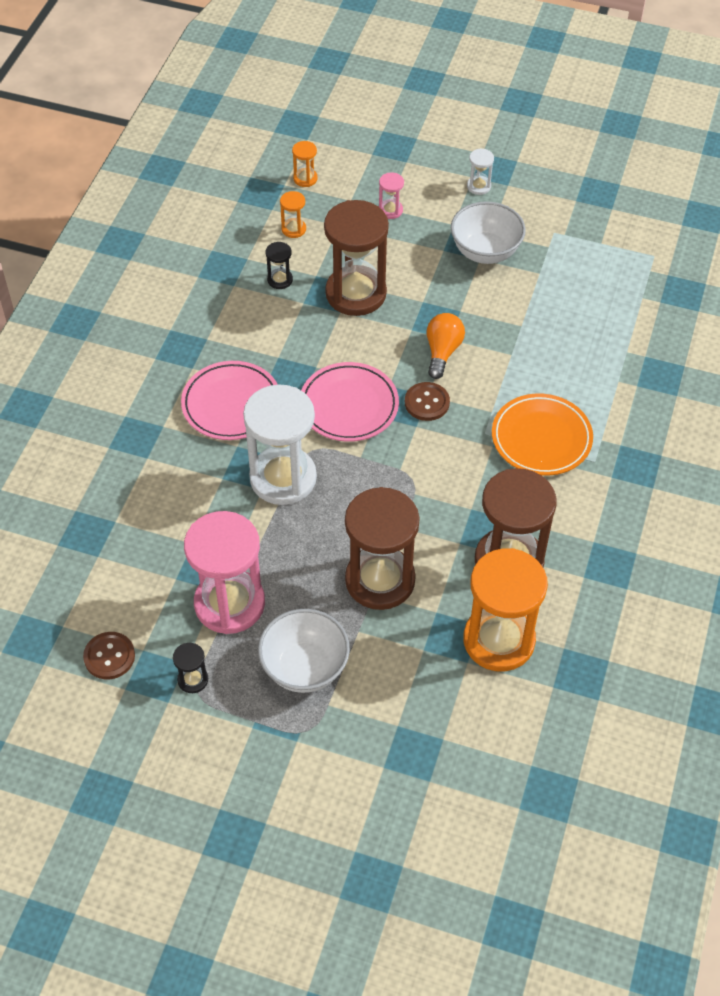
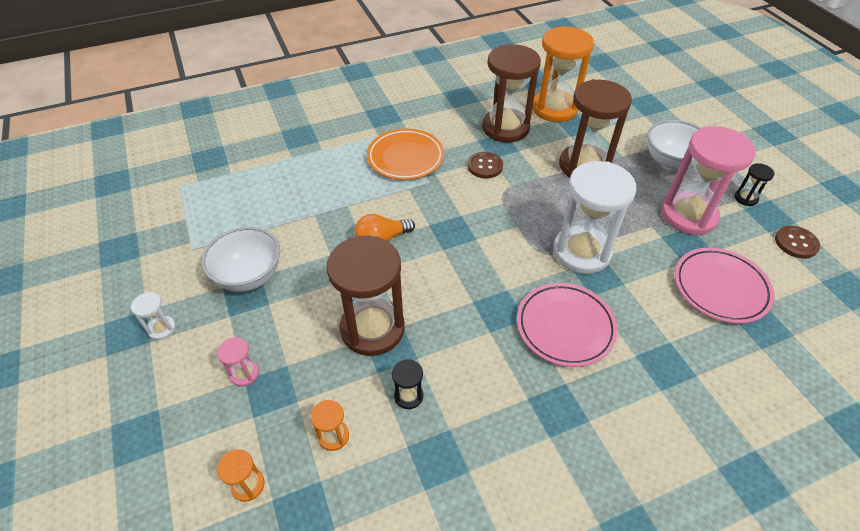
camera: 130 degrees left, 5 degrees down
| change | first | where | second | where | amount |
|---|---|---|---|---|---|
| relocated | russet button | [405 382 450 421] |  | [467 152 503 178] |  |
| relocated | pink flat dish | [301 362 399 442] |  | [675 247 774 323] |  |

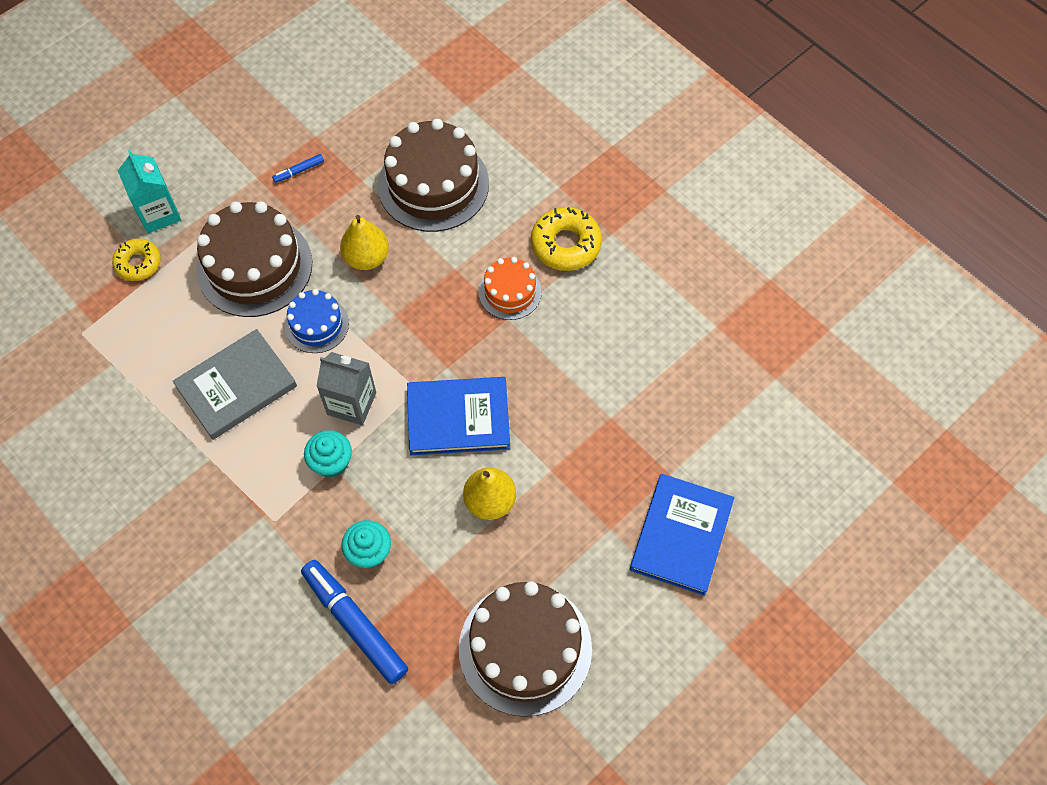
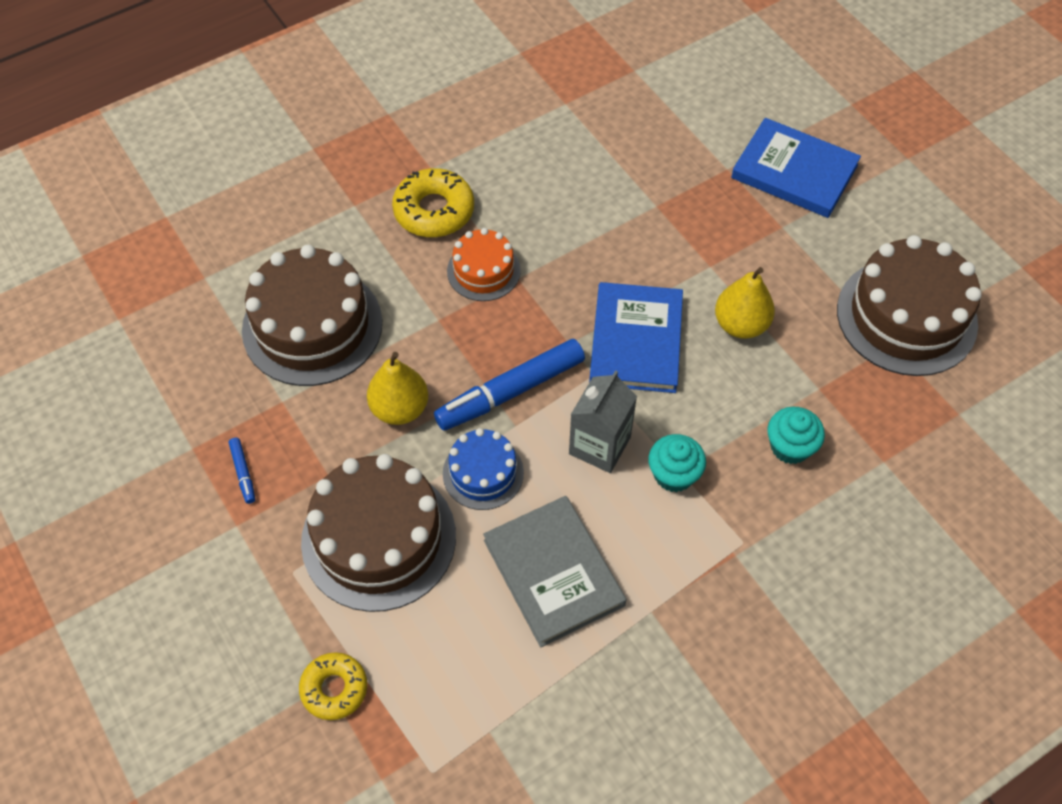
camera: 80 degrees left, 5 degrees down
| change | first | where | second | where | amount |
|---|---|---|---|---|---|
| relocated | cobalt marker | [301 560 408 684] |  | [434 339 585 430] |  |
| missing | aqua milk carton | [118 150 181 233] |  |  |  |

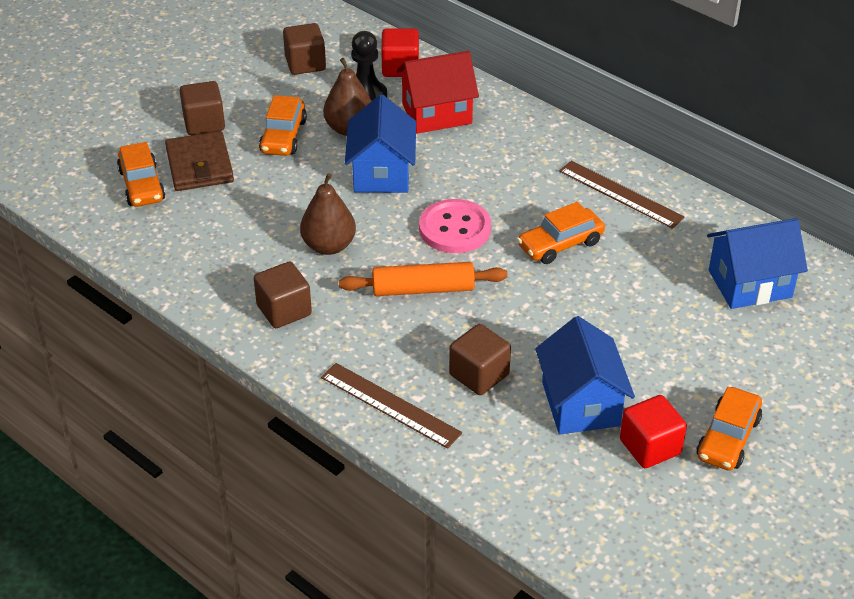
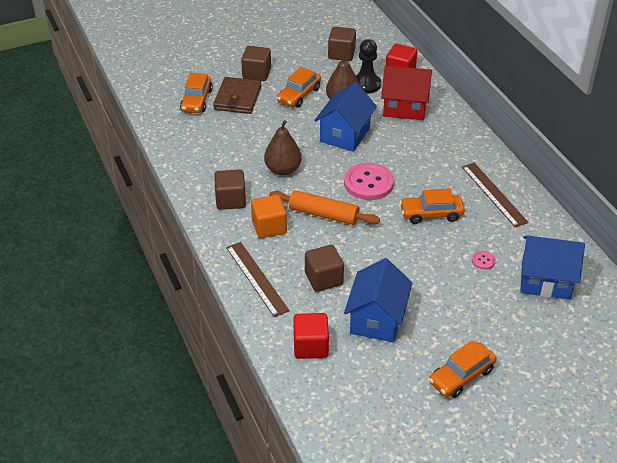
camera: 25 degrees right, 0 degrees up
| change | first | where | second | where | amount |
|---|---|---|---|---|---|
| appeared |  |  | orange-coloured solid cube | [251 195 287 238] |  |
| relocated | scarlet solid cube | [620 395 687 468] |  | [293 313 329 359] |  |
| appeared |  |  | pink button | [472 251 496 270] |  |

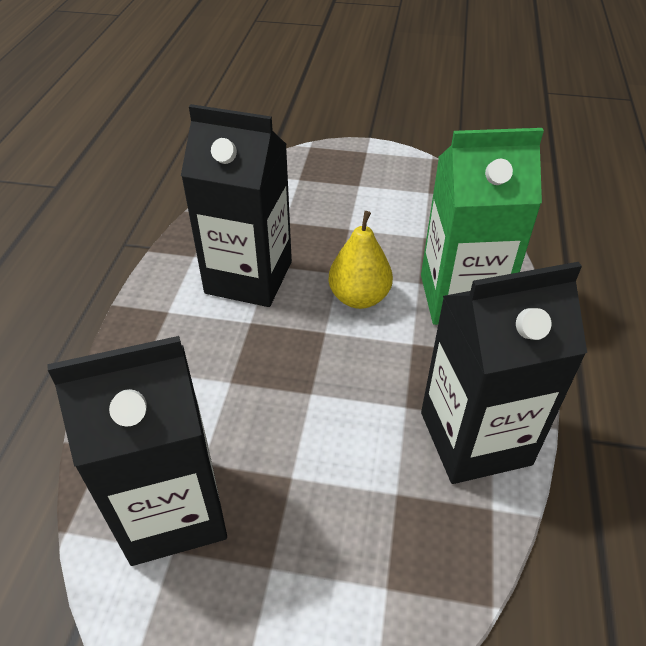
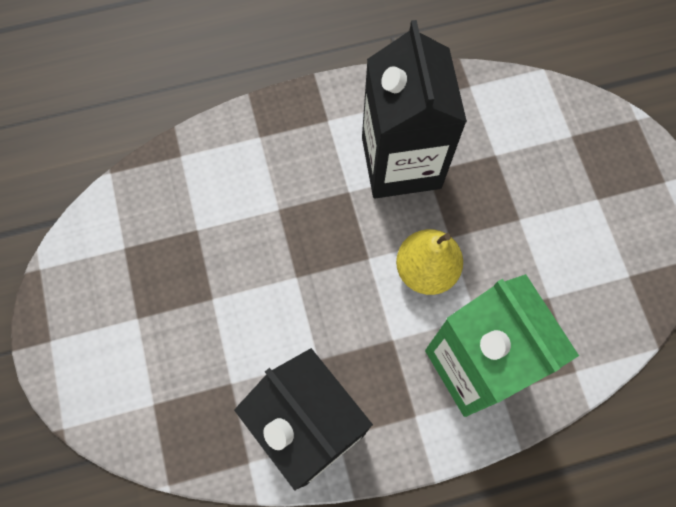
camera: 65 degrees right, 25 degrees up
| change | first | where | second | where | amount |
|---|---|---|---|---|---|
| missing | ebony milk carton | [48 336 227 566] |  |  |  |

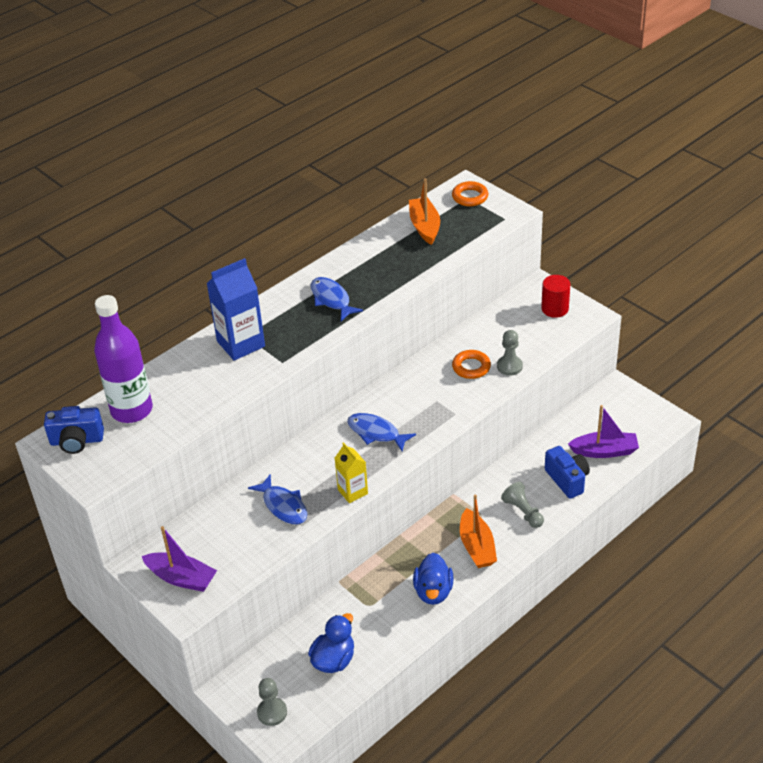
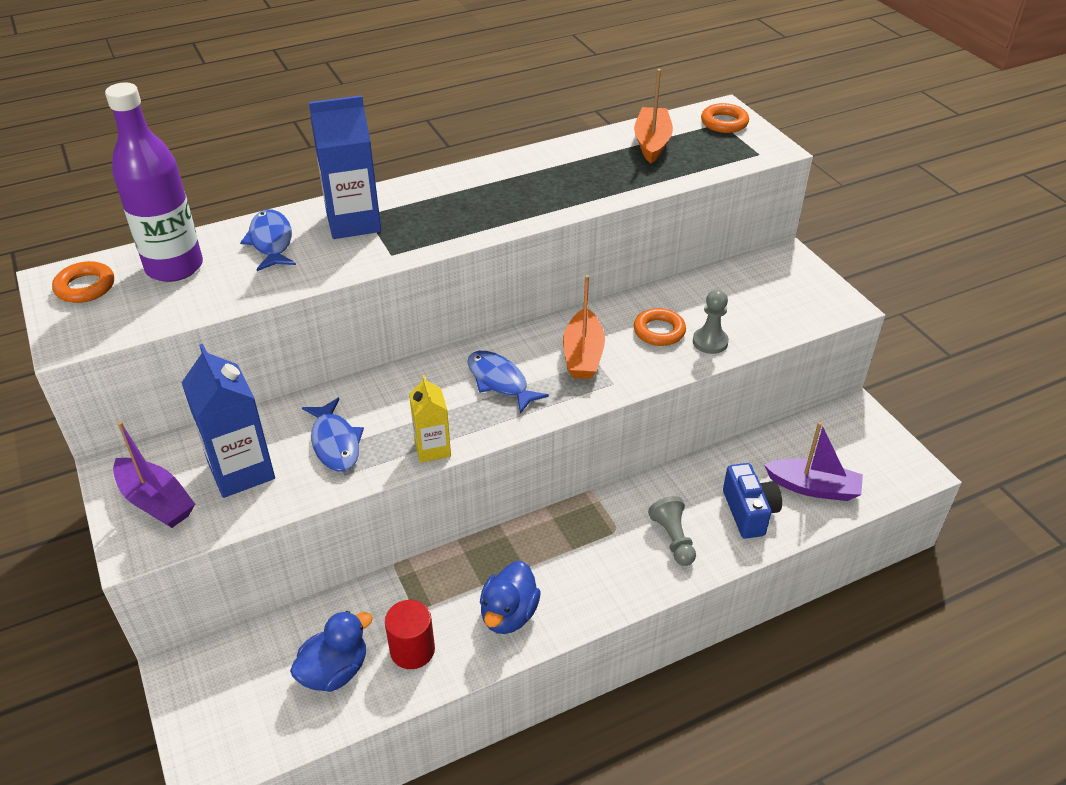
camera: 15 degrees right, 0 degrees up
| change | first | where | second | where | amount |
|---|---|---|---|---|---|
| exchanged | cobalt photo camera | [44 406 104 454] | orange-coloured hoop | [52 261 114 303] |  |
| appeared |  |  | cobalt milk carton | [182 344 275 498] |  |
| relocated | cobalt fish figure | [311 277 363 321] |  | [240 210 296 271] |  |
| relocated | scarlet cylinder shape | [541 275 570 318] |  | [385 600 435 669] |  |
| relocated | orange-coloured sailboat | [460 494 497 568] |  | [563 275 605 379] |  |
| missing | gray game pawn | [257 678 287 726] |  |  |  |

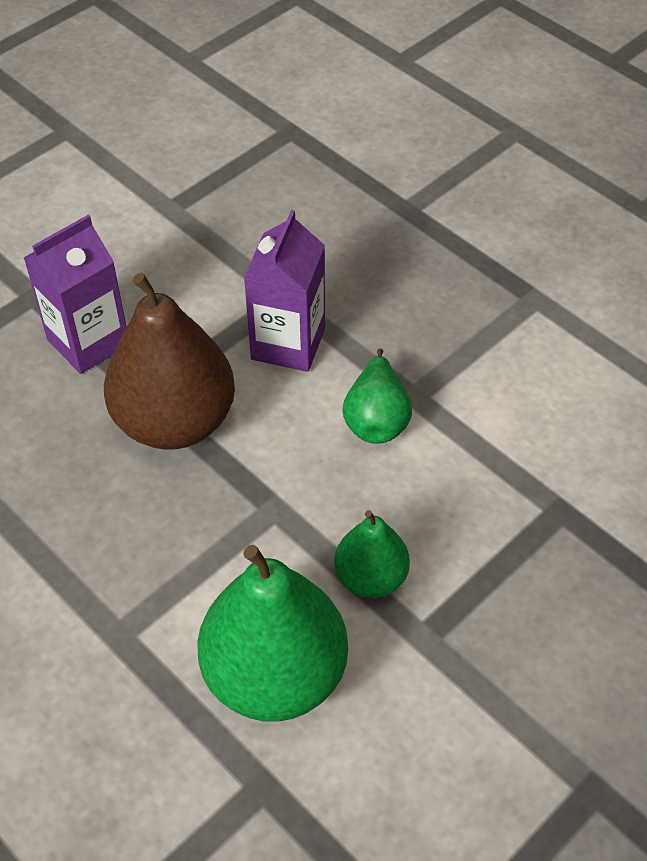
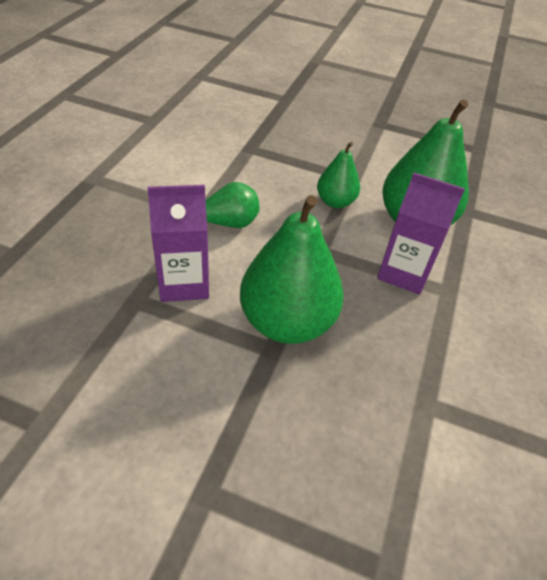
camera: 120 degrees left, 5 degrees down
| change | first | where | second | where | amount |
|---|---|---|---|---|---|
| colour | russet toy pear | [104 273 235 450] | emerald toy pear | [240 195 344 344] |  |
| relocated | purple milk carton | [24 215 127 374] |  | [377 172 465 295] |  |

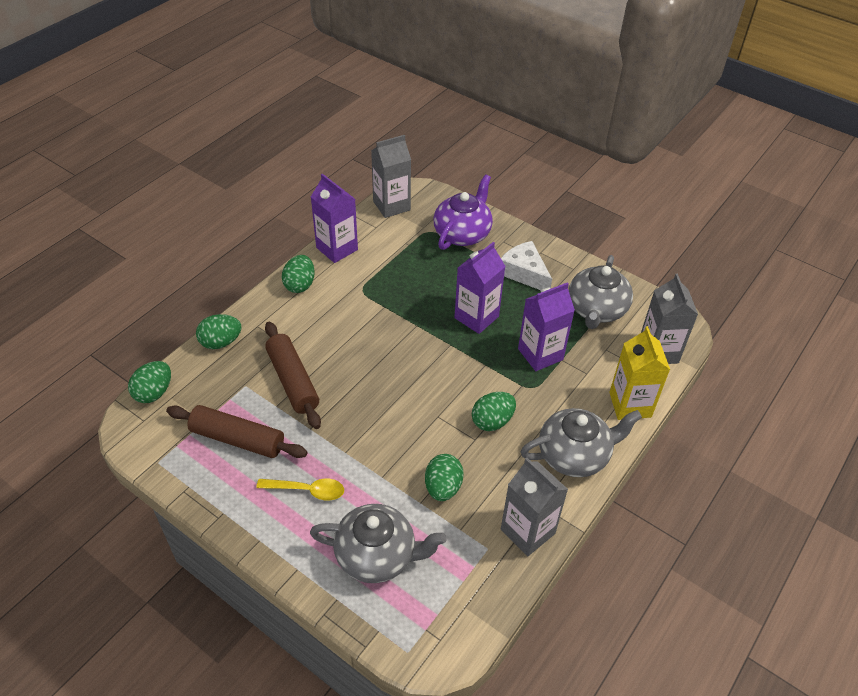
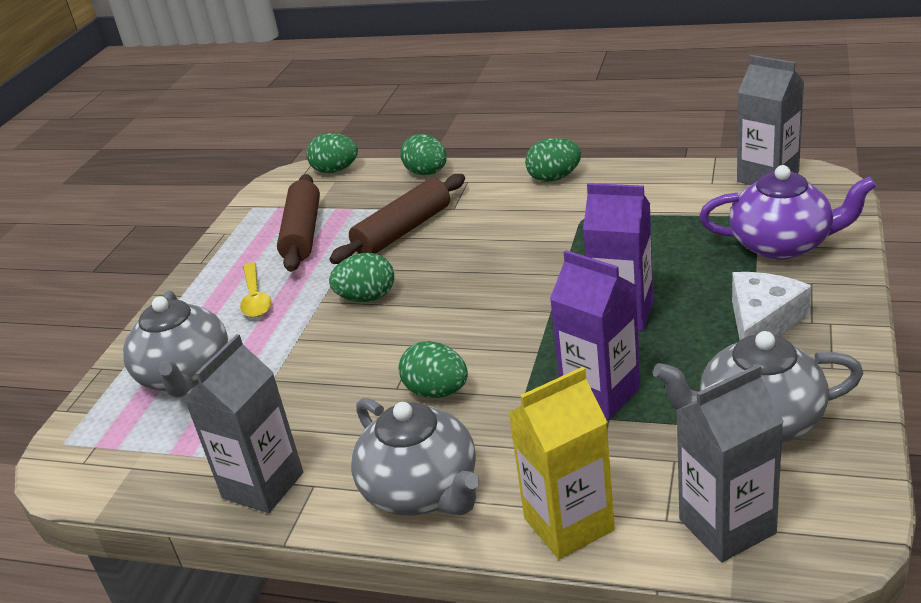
camera: 75 degrees right, 15 degrees down
| change | first | where | second | where | amount |
|---|---|---|---|---|---|
| relocated | emerald egg | [425 454 464 501] |  | [329 253 394 302] |  |
| missing | purple milk carton | [311 174 358 263] |  |  |  |

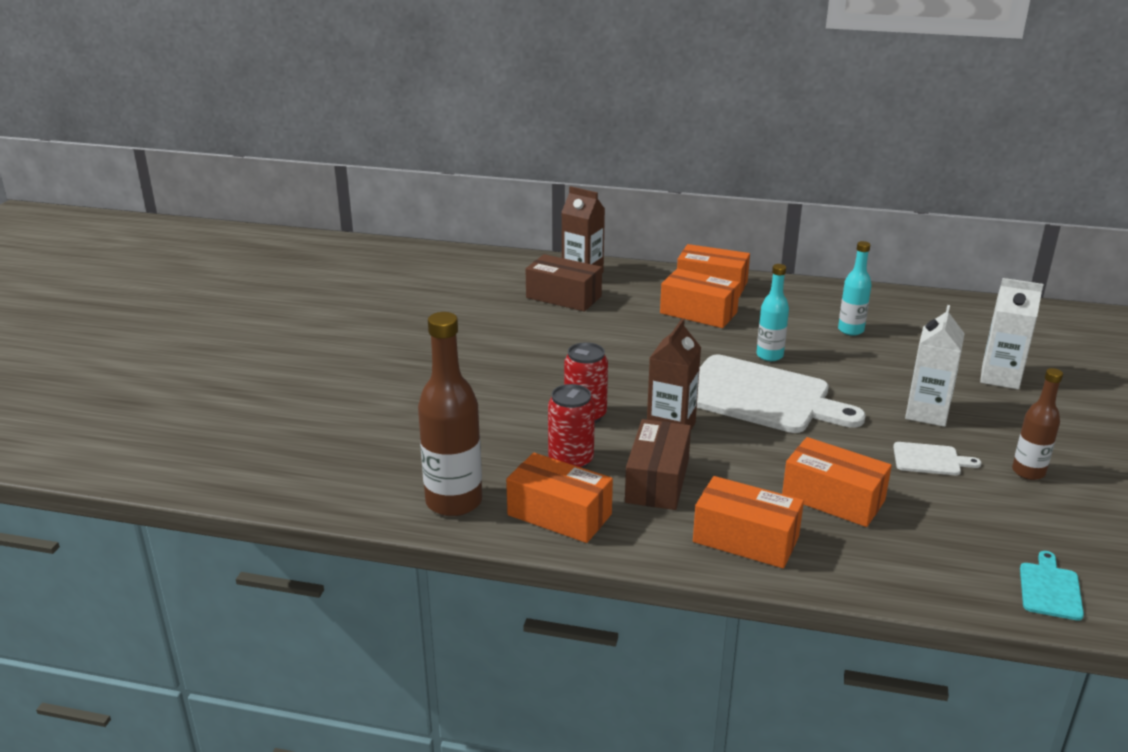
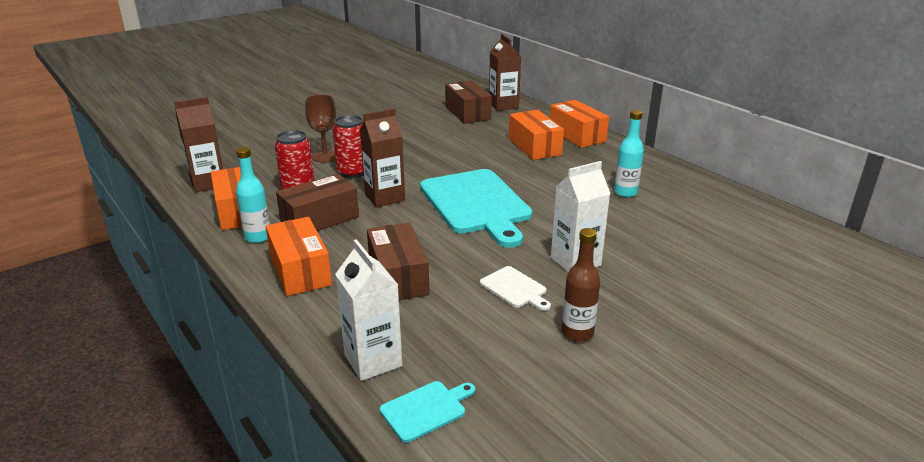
camera: 40 degrees right, 0 degrees up
| change | first | where | second | where | amount |
|---|---|---|---|---|---|
| exchanged | russet bottle | [418 312 482 516] | russet milk carton | [174 97 223 192] |  |
| relocated | aqua bottle | [757 264 789 361] |  | [236 147 270 243] |  |
| appeared |  |  | russet chalice | [305 94 336 162] |  |
| relocated | snow-white milk carton | [980 278 1043 389] |  | [335 239 402 381] |  |
| colour | orange-coloured parcel | [782 437 892 527] | russet parcel | [367 223 430 300] |  |
| colour | snow-white bread board | [697 355 866 433] | aqua bread board | [420 169 532 248] |  |

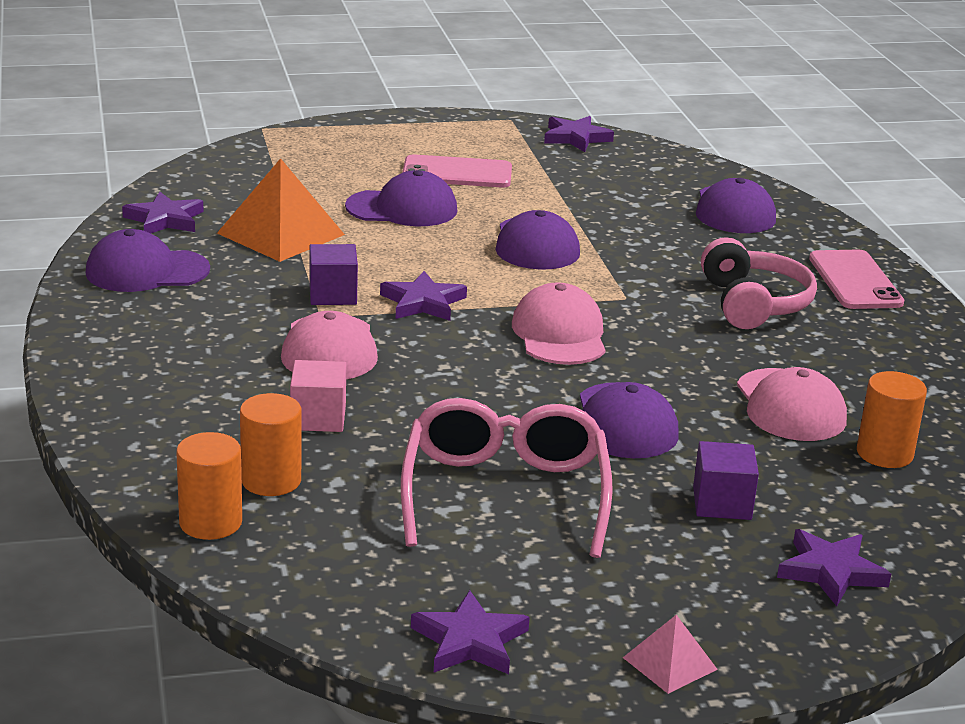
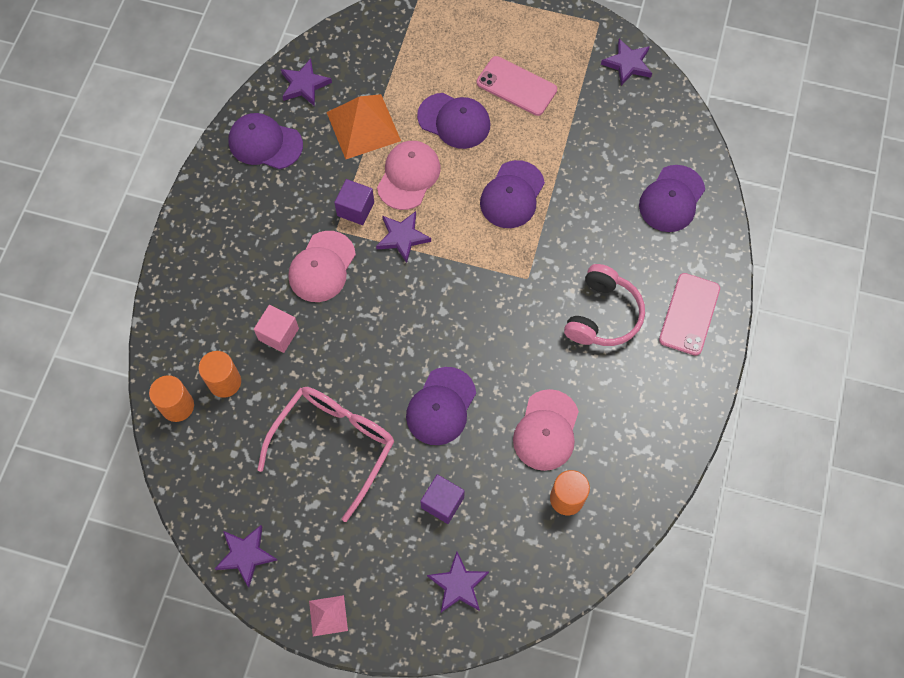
camera: 30 degrees right, 40 degrees up
| change | first | where | second | where | amount |
|---|---|---|---|---|---|
| relocated | pink cap | [512 282 605 365] |  | [377 141 440 210] |  |

